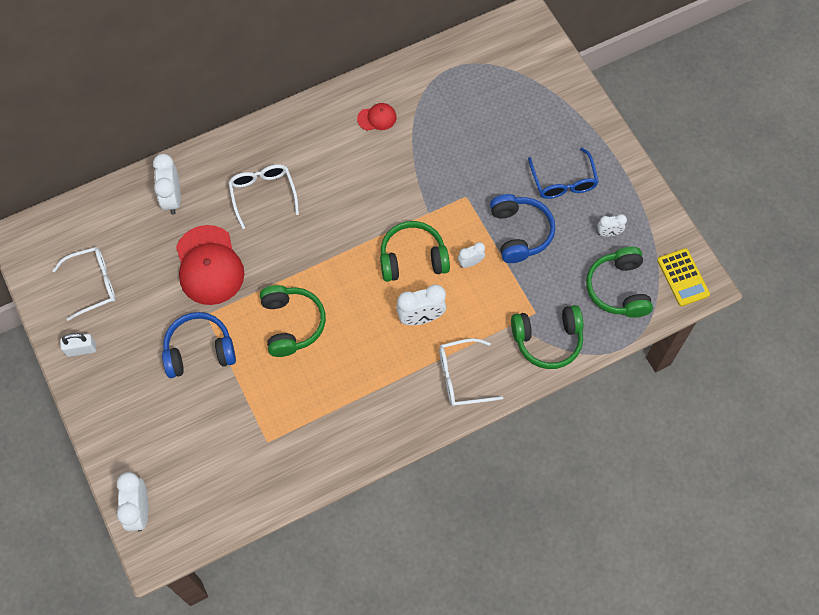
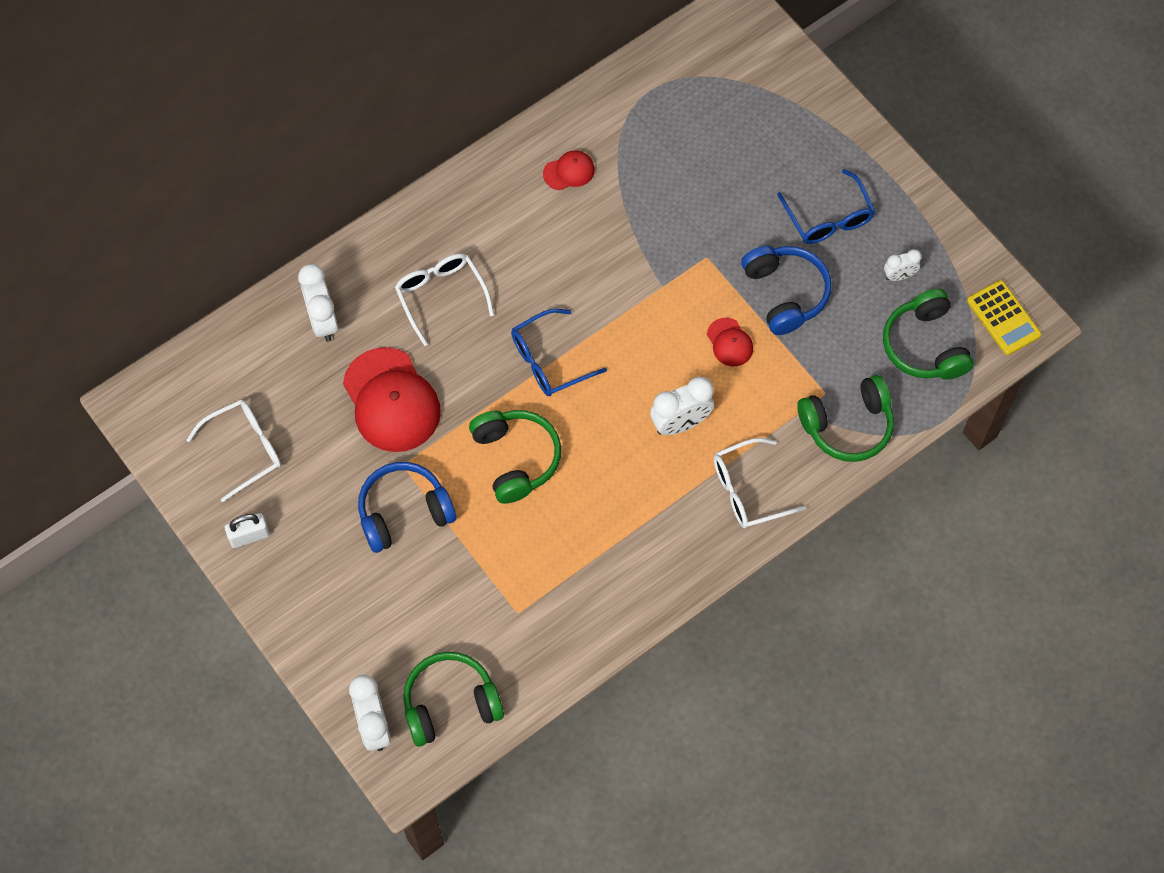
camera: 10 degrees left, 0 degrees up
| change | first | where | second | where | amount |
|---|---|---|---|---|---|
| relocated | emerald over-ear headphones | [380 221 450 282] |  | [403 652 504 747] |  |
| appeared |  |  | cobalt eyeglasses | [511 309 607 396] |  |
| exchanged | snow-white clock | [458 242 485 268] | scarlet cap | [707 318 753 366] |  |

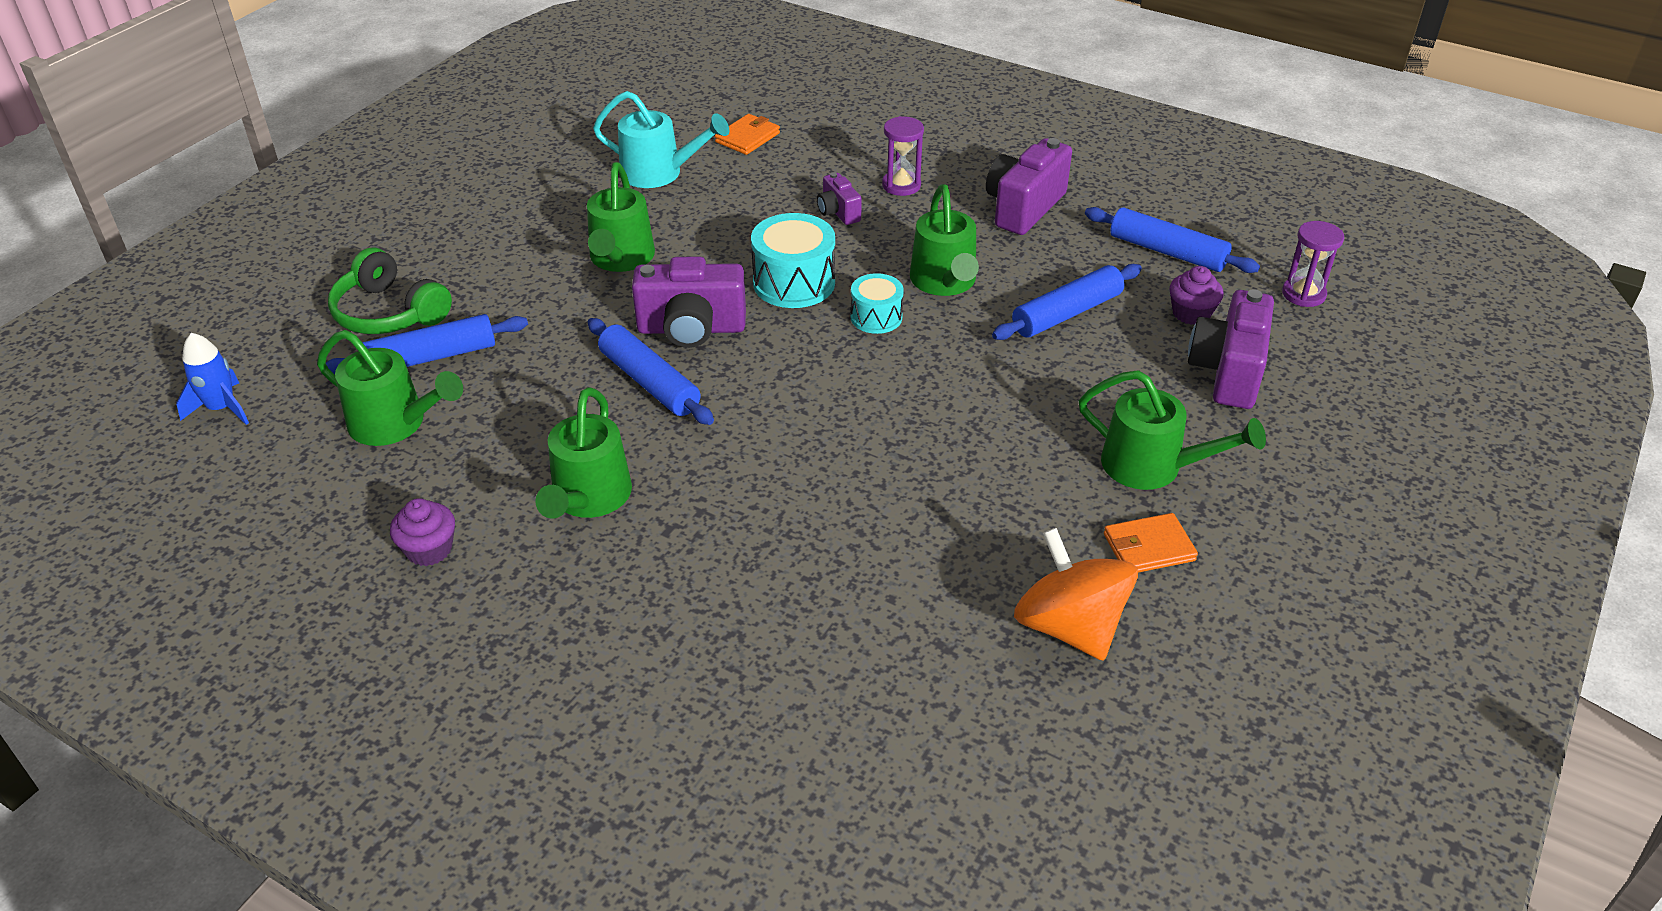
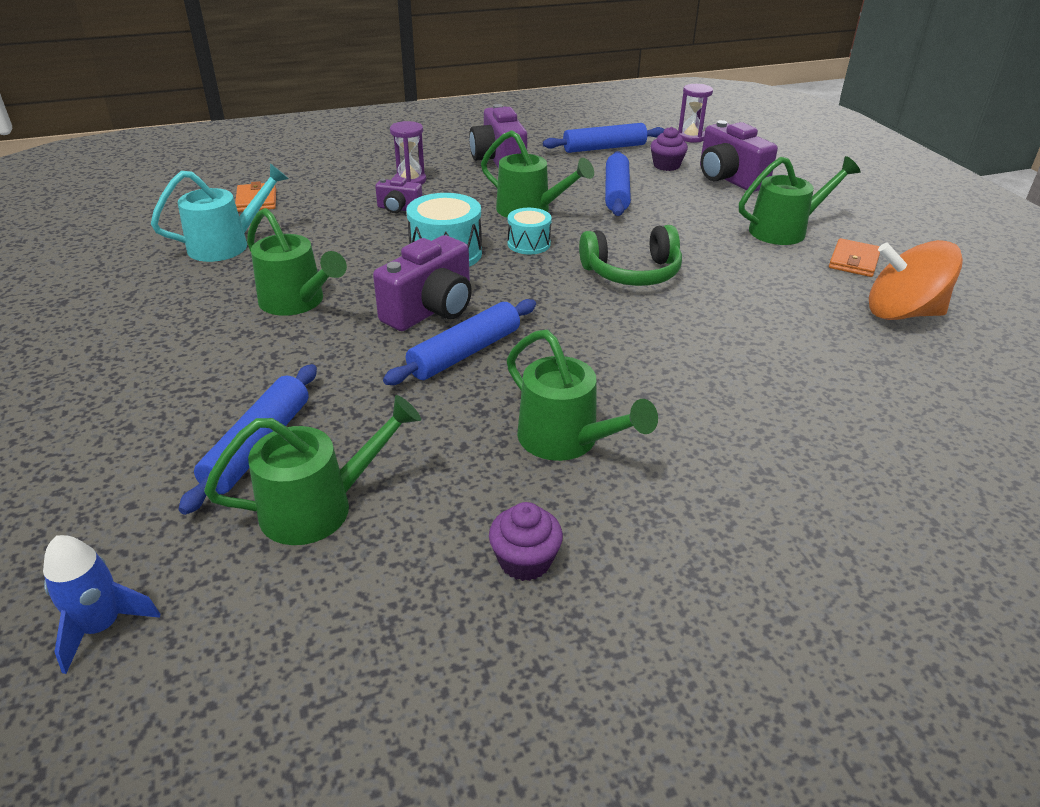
camera: 50 degrees left, 5 degrees down
| change | first | where | second | where | amount |
|---|---|---|---|---|---|
| spun | cobalt pastry roller | [588 318 714 425] |  | [383 299 536 385] | 45 degrees counterclockwise |
| relocated | emerald over-ear headphones | [328 247 452 334] |  | [579 225 682 286] |  |

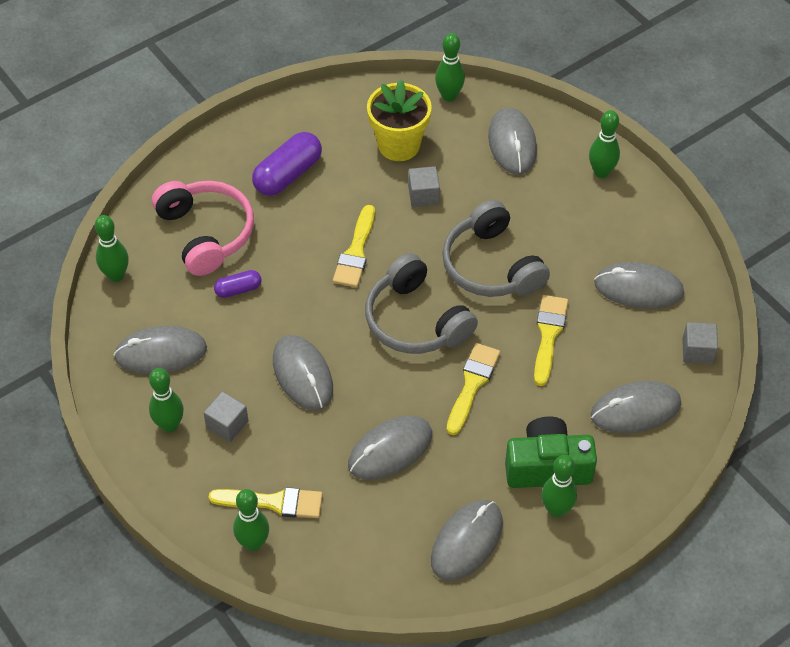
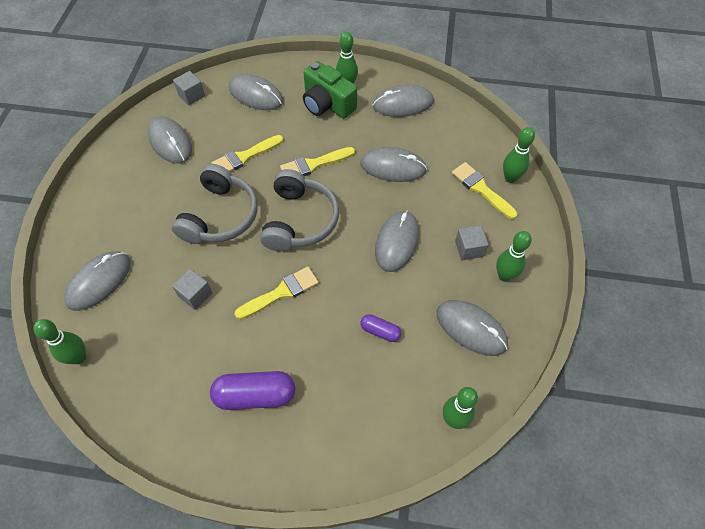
camera: 135 degrees left, 5 degrees up
| change | first | where | second | where | amount |
|---|---|---|---|---|---|
| missing | pink over-ear headphones | [152 181 254 276] |  |  |  |
| missing | yellow flower pot | [367 79 432 161] |  |  |  |
| missing | emerald bowling pin | [589 110 620 178] |  |  |  |

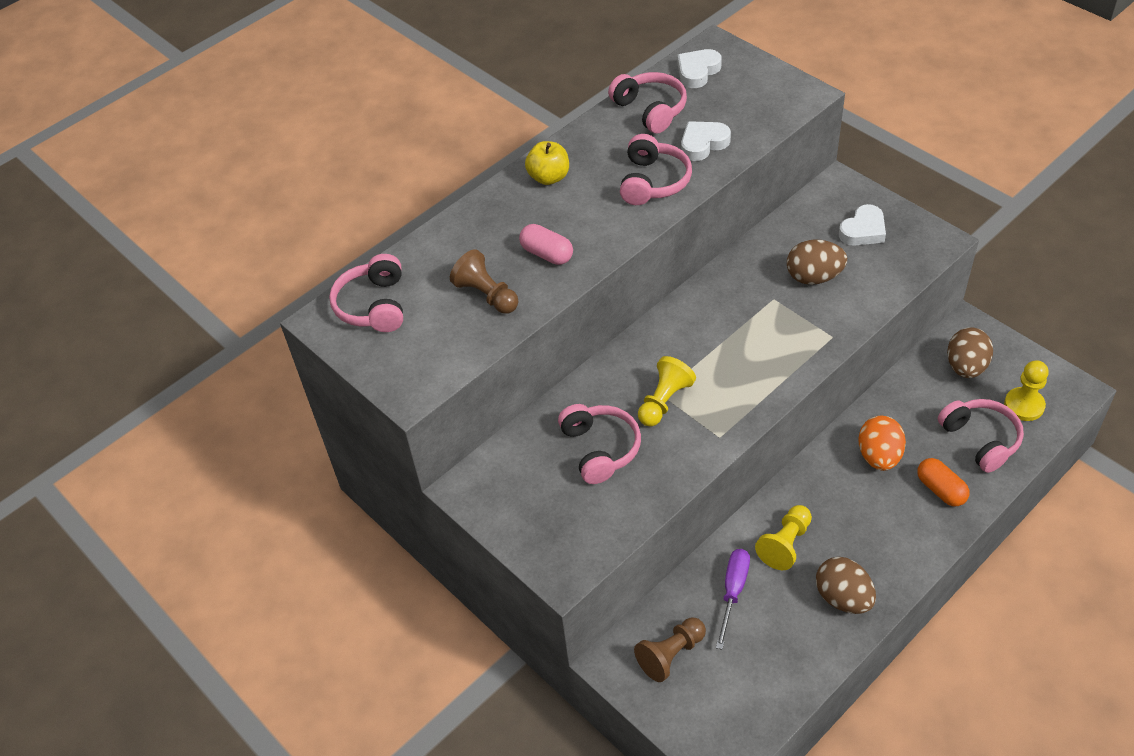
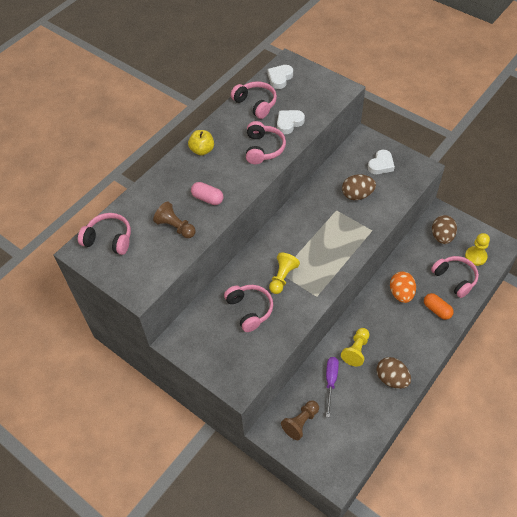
camera: 10 degrees left, 5 degrees up
| change | first | where | second | where | amount |
|---|---|---|---|---|---|
| spun | pink over-ear headphones | [329 254 403 332] |  | [78 213 131 255] | 120 degrees clockwise |

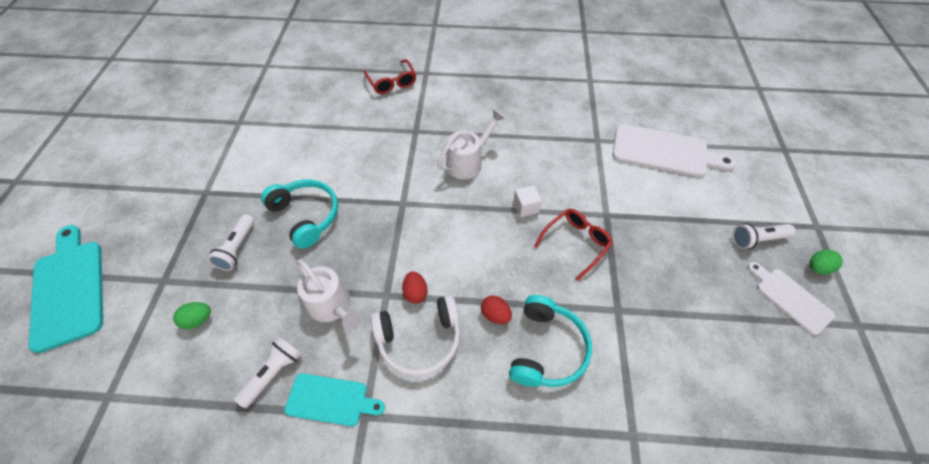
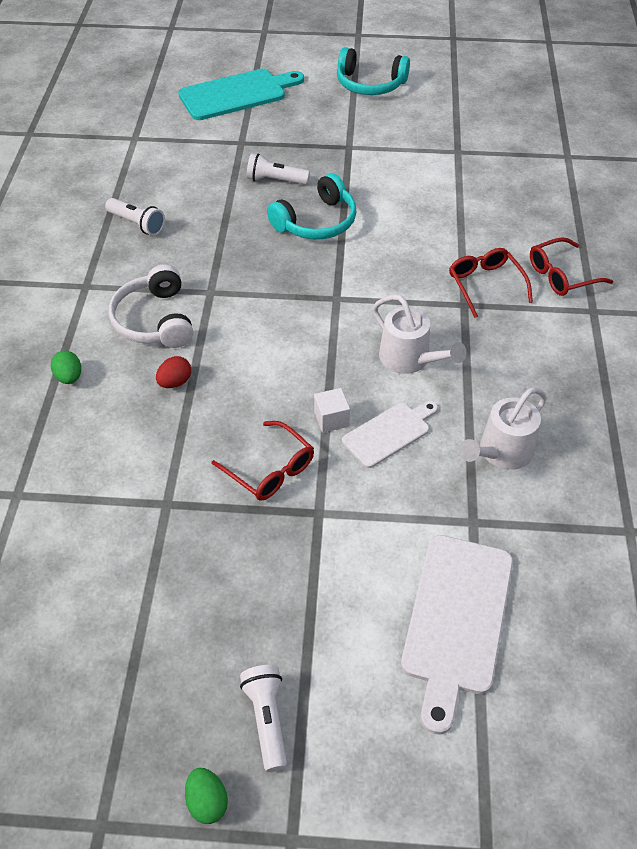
camera: 90 degrees right, 5 degrees down
| change | first | where | second | where | amount |
|---|---|---|---|---|---|
| relocated | emerald egg | [173 302 211 330] |  | [51 351 81 384] |  |
| relocated | aqua over-ear headphones | [509 295 592 387] |  | [337 47 410 95] |  |
| relocated | snow-white bread board | [748 262 835 335] |  | [342 401 438 468] |  |
| appeared |  |  | scarlet eyeglasses | [449 248 533 318] |  |
| relocated | snow-white sprinkling can | [296 260 361 331] |  | [459 387 547 470] |  |
| missing | aqua bread board | [284 373 385 426] |  |  |  |
| missing | scarlet egg | [402 271 427 304] |  |  |  |

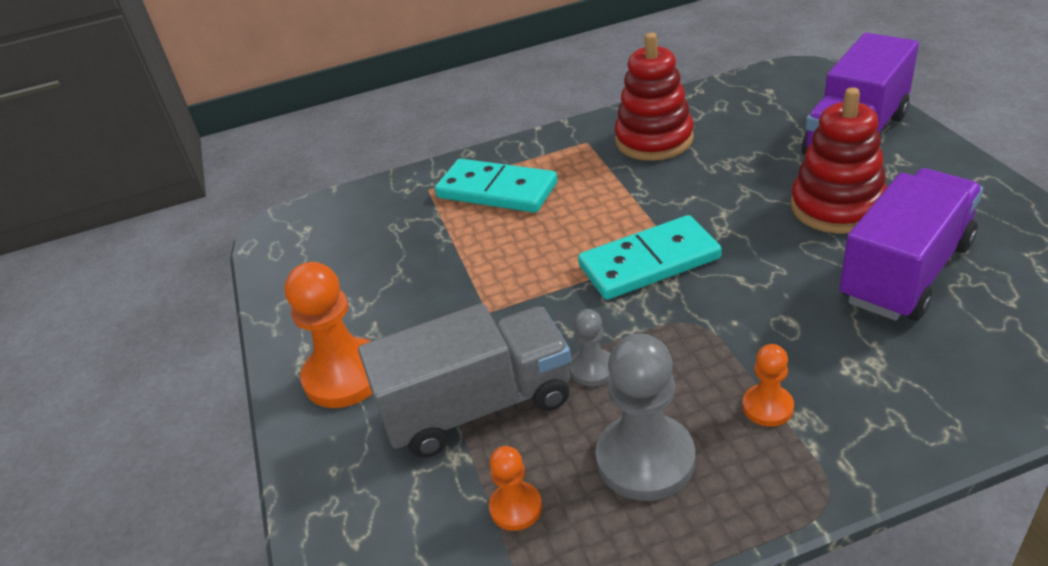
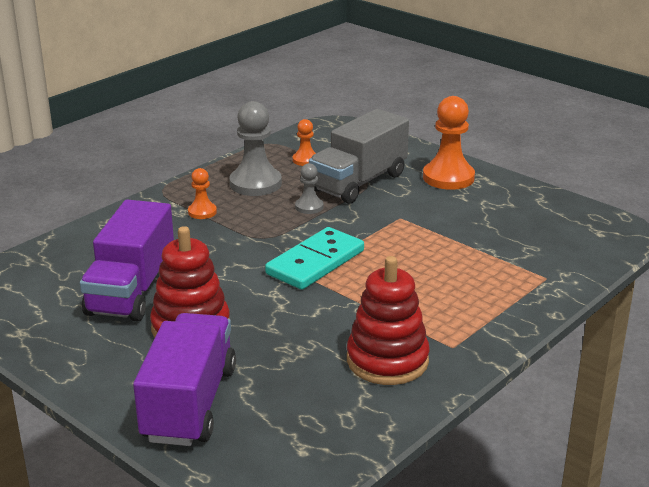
camera: 145 degrees right, 10 degrees down
| change | first | where | second | where | amount |
|---|---|---|---|---|---|
| missing | aqua domino piece | [435 159 558 213] |  |  |  |

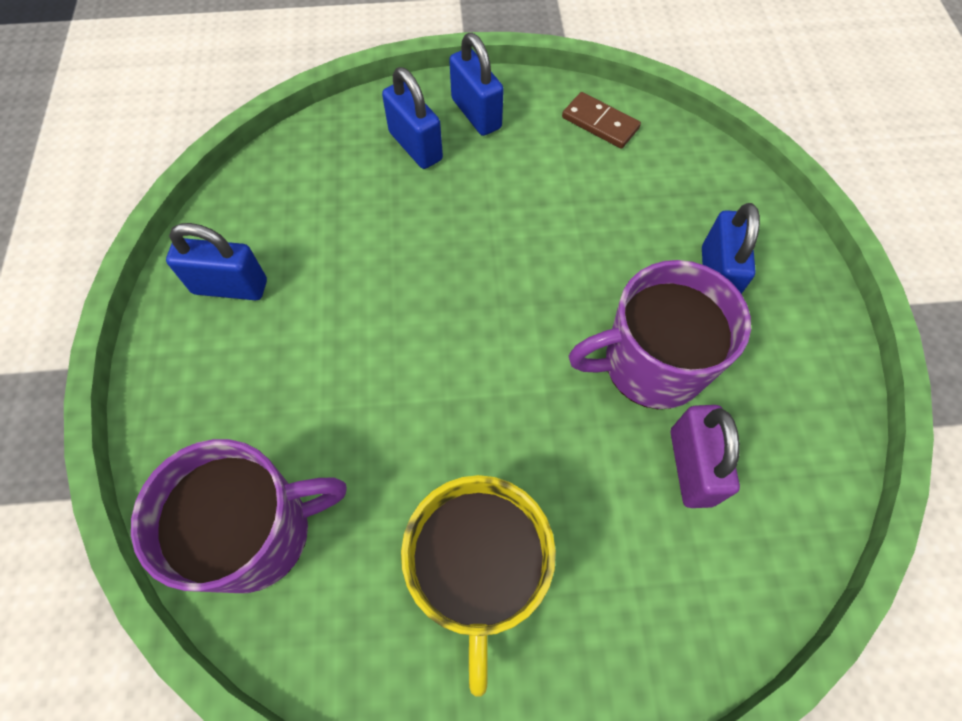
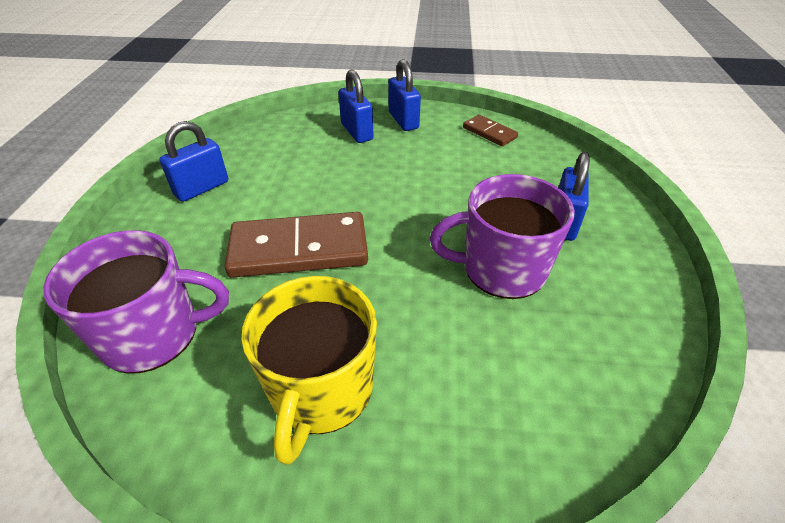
camera: 10 degrees right, 20 degrees down
| change | first | where | second | where | amount |
|---|---|---|---|---|---|
| spun | cobalt small lock | [166 223 267 300] |  | [159 121 228 202] | 60 degrees counterclockwise |
| appeared |  |  | russet domino piece | [225 212 368 278] |  |
| missing | purple small lock | [671 405 740 508] |  |  |  |

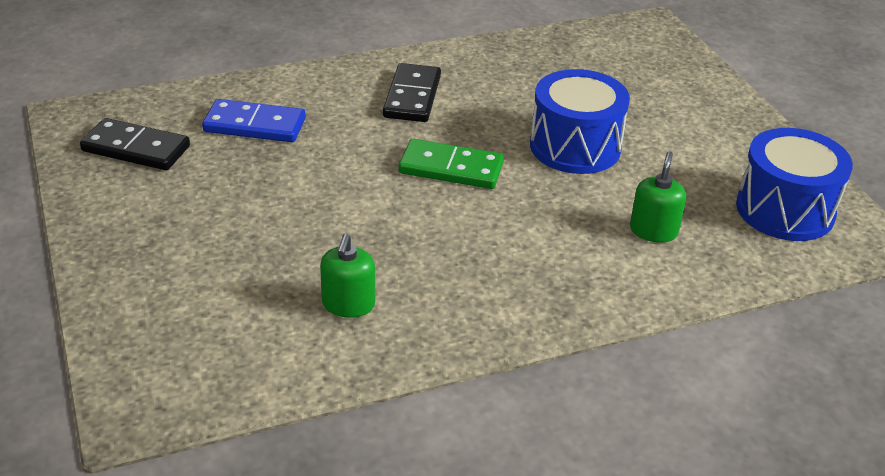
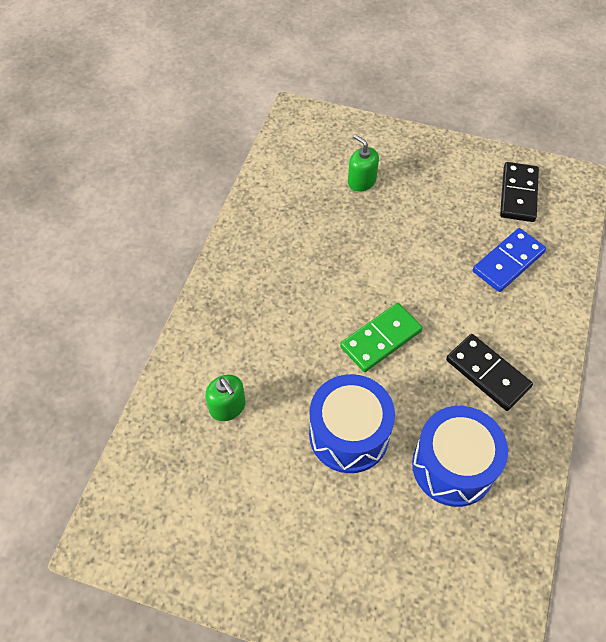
camera: 130 degrees right, 20 degrees up
| change | first | where | second | where | amount |
|---|---|---|---|---|---|
| relocated | emerald soap dispenser | [320 234 375 318] |  | [348 134 379 192] |  |
| relocated | cobalt snare drum | [736 128 853 241] |  | [412 406 508 507] |  |
| spun | ebony domino piece | [80 118 190 170] |  | [500 162 539 222] | 45 degrees counterclockwise |

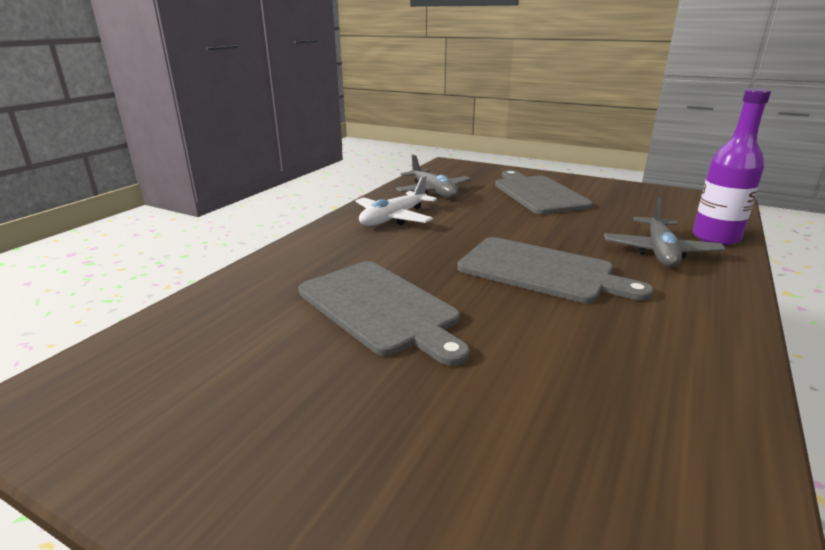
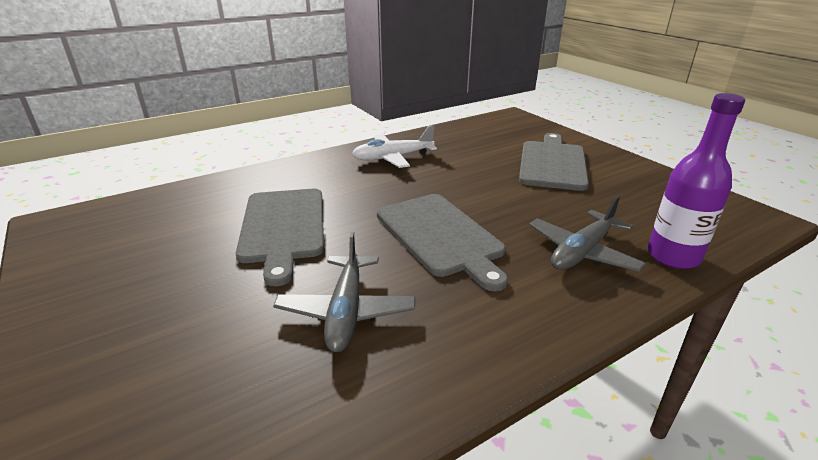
camera: 30 degrees right, 5 degrees up
| change | first | where | second | where | amount |
|---|---|---|---|---|---|
| relocated | gray aeroplane | [396 154 471 198] |  | [273 232 416 352] |  |

